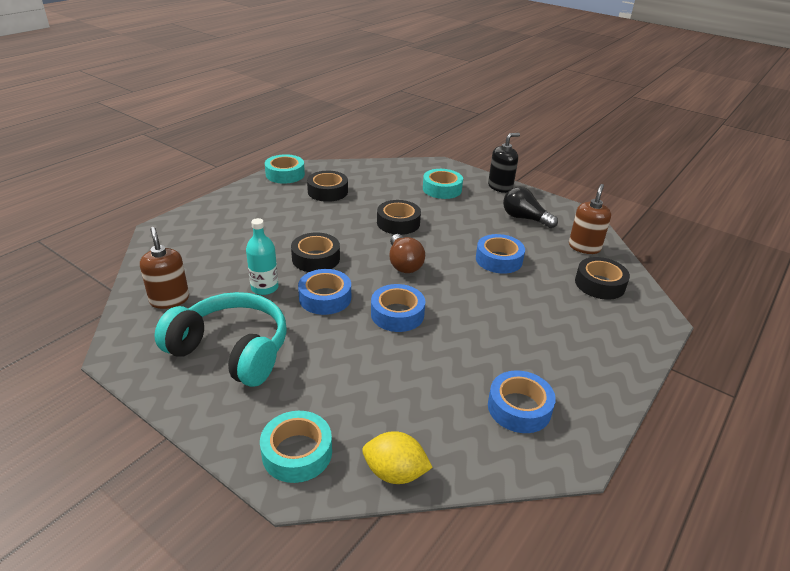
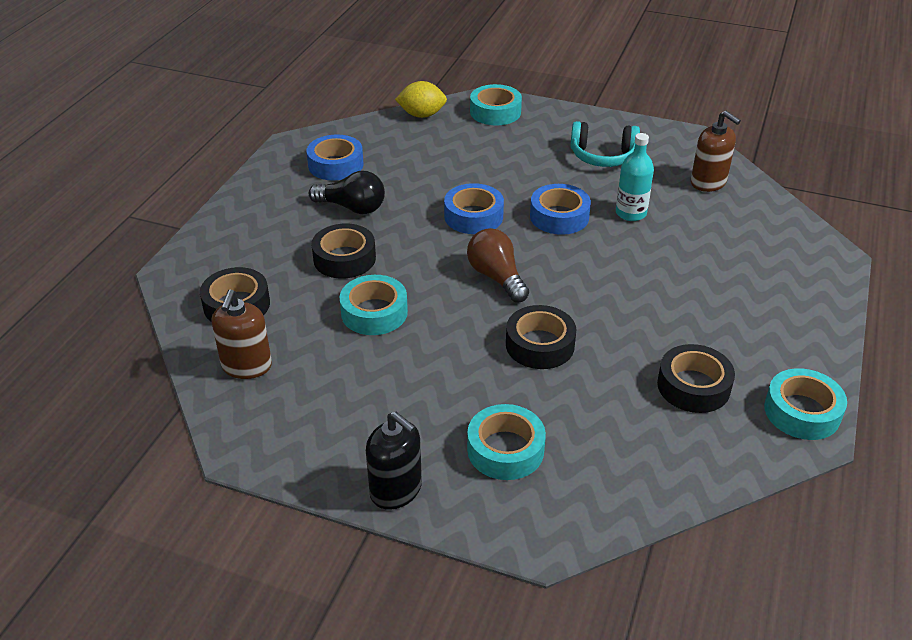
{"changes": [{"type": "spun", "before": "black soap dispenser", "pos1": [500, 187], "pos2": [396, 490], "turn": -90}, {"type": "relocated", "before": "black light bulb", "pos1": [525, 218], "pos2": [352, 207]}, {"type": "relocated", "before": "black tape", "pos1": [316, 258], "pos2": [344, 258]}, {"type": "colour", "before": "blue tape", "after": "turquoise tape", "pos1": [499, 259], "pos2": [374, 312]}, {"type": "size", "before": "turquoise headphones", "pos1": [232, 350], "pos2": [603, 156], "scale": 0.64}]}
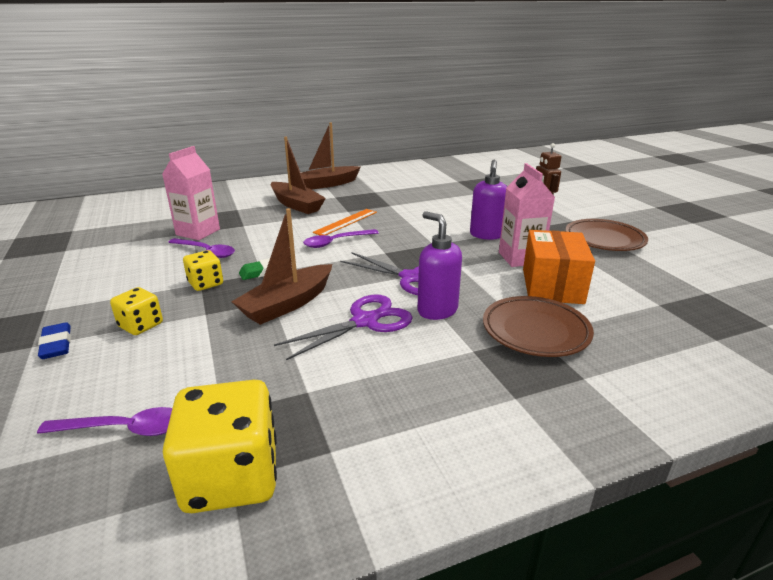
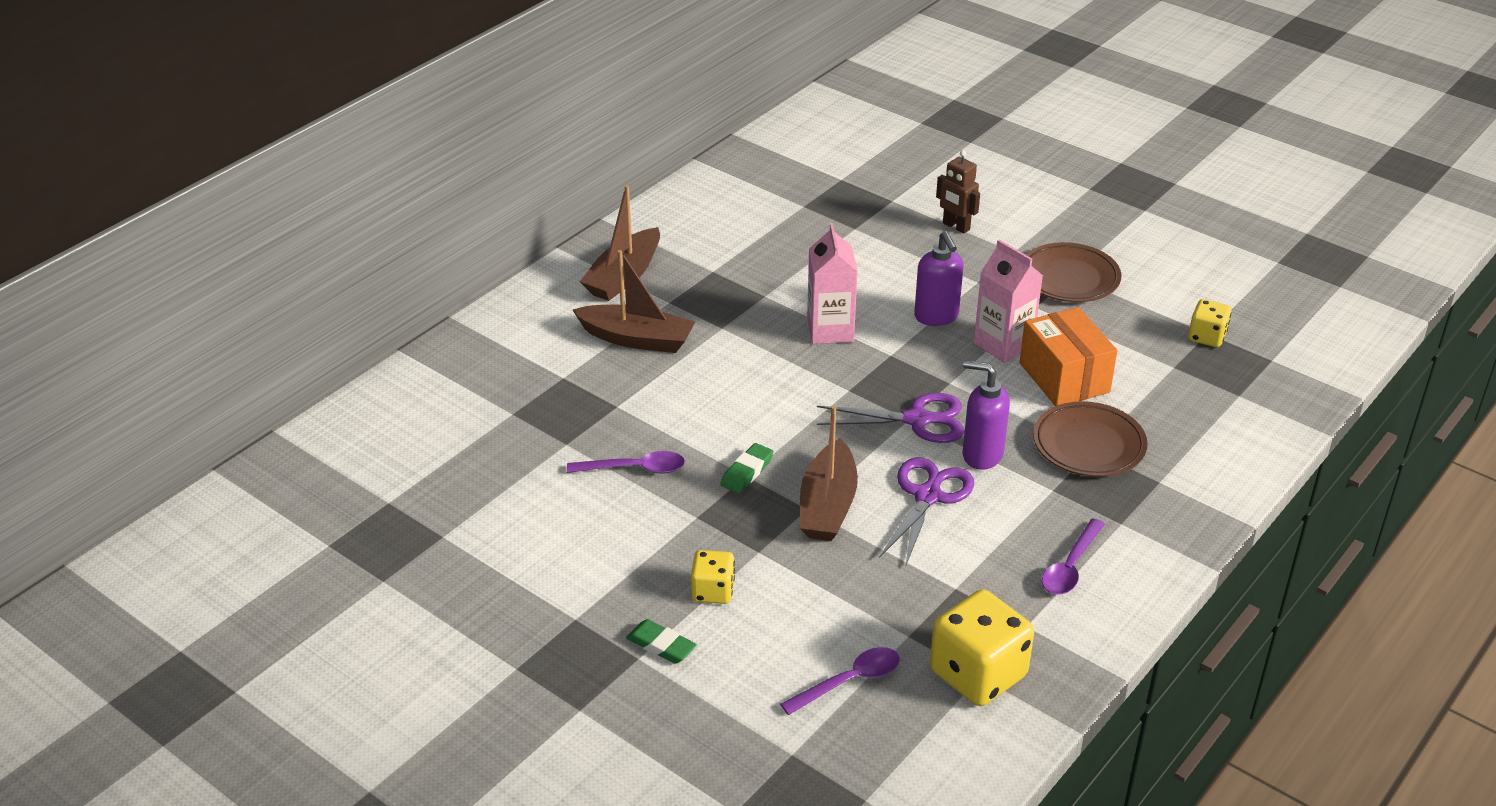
{"changes": [{"type": "relocated", "before": "pink carton", "pos1": [198, 232], "pos2": [830, 330]}, {"type": "missing", "before": "orange ruler", "pos1": [346, 222]}, {"type": "relocated", "before": "purple spoon", "pos1": [336, 242], "pos2": [1070, 567]}, {"type": "relocated", "before": "yellow dice", "pos1": [206, 283], "pos2": [1206, 337]}, {"type": "colour", "before": "blue eraser", "after": "green eraser", "pos1": [56, 344], "pos2": [661, 645]}]}
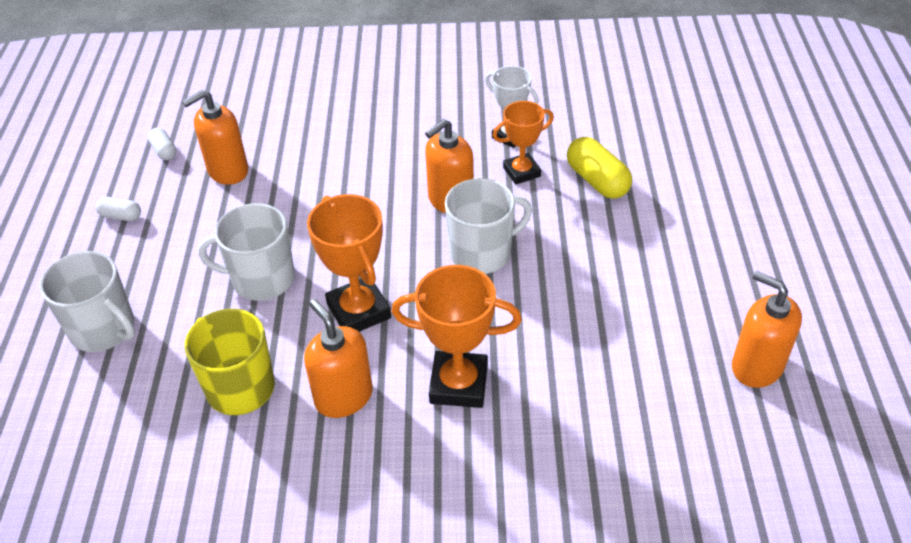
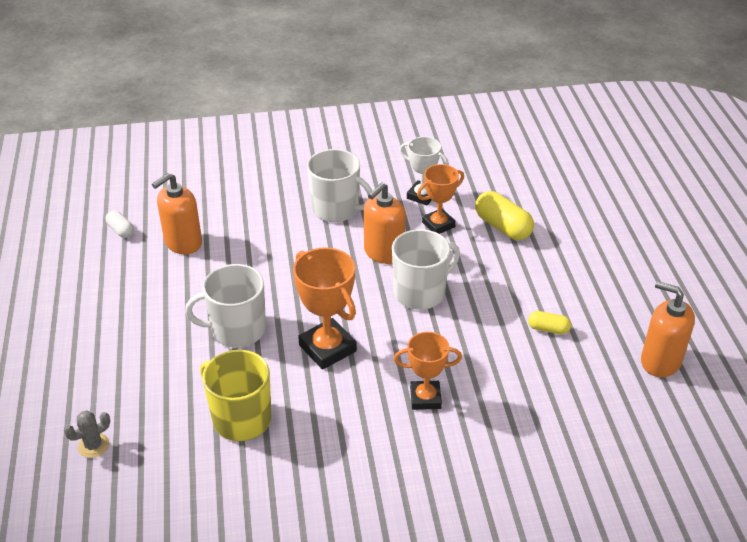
{"changes": [{"type": "missing", "before": "white capsule", "pos1": [121, 216]}, {"type": "relocated", "before": "white mug", "pos1": [104, 329], "pos2": [336, 209]}, {"type": "size", "before": "orange trophy", "pos1": [458, 384], "pos2": [425, 398], "scale": 0.66}, {"type": "missing", "before": "orange soap dispenser", "pos1": [343, 397]}, {"type": "appeared", "after": "yellow capsule", "pos2": [548, 329]}, {"type": "appeared", "after": "grey cactus", "pos2": [93, 445]}]}
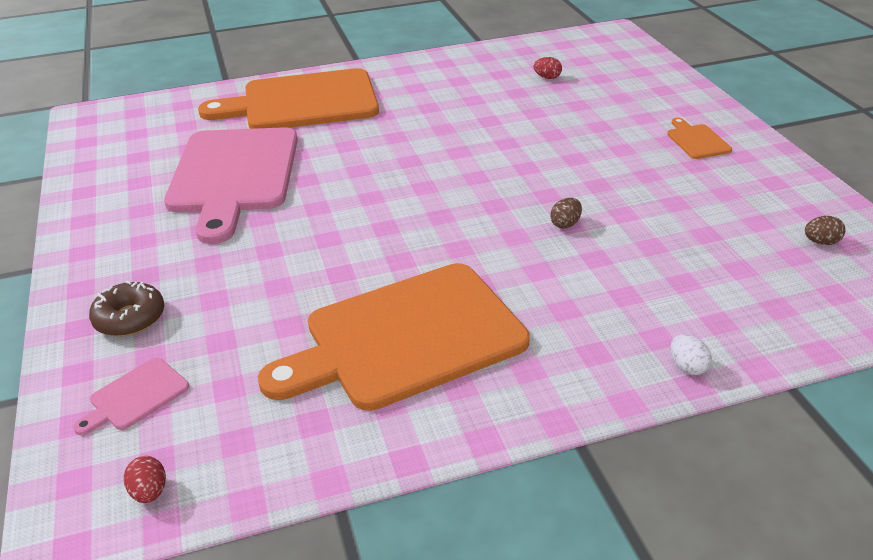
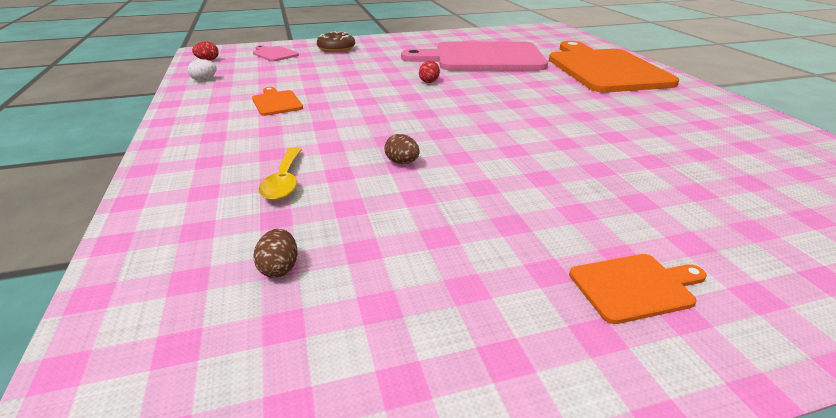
{"changes": [{"type": "relocated", "before": "red egg", "pos1": [547, 78], "pos2": [429, 81]}, {"type": "relocated", "before": "brown egg", "pos1": [821, 242], "pos2": [279, 268]}, {"type": "size", "before": "orange cutting board", "pos1": [406, 338], "pos2": [276, 102], "scale": 0.4}, {"type": "relocated", "before": "white egg", "pos1": [687, 367], "pos2": [204, 79]}, {"type": "appeared", "after": "yellow spoon", "pos2": [284, 182]}]}
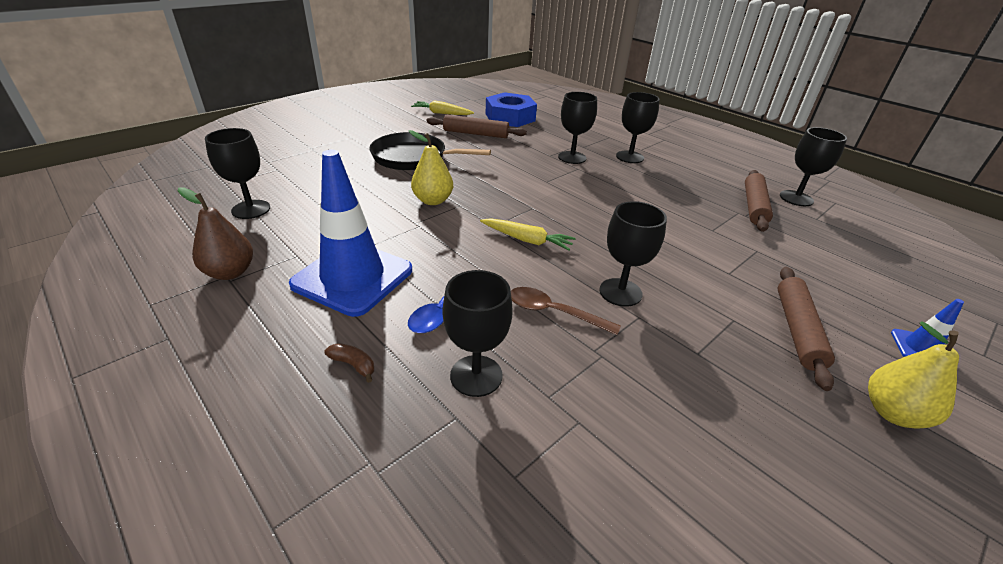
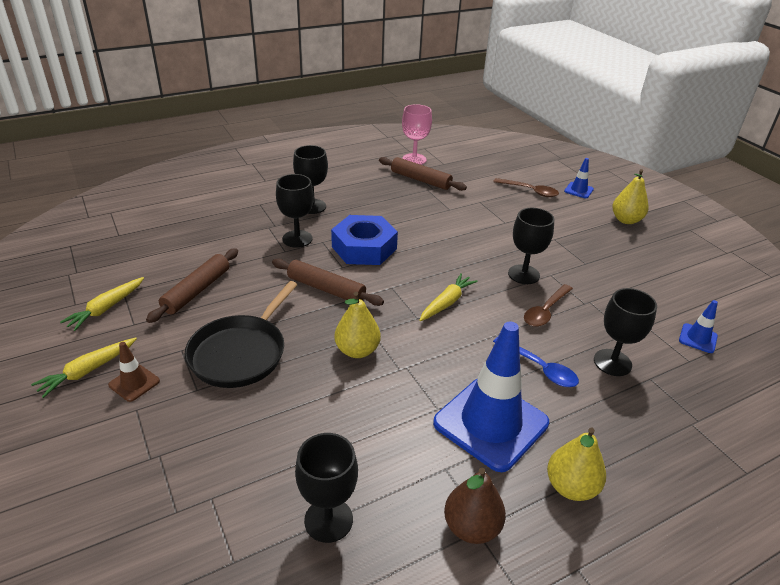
{"changes": [{"type": "relocated", "before": "blue nut", "pos1": [510, 117], "pos2": [364, 248]}, {"type": "colour", "before": "black goblet", "after": "pink goblet", "pos1": [796, 198], "pos2": [414, 159]}, {"type": "relocated", "before": "brown rolling pin", "pos1": [797, 330], "pos2": [326, 289]}, {"type": "missing", "before": "brown banana", "pos1": [353, 365]}, {"type": "appeared", "after": "brown spoon", "pos2": [530, 191]}, {"type": "appeared", "after": "blue traffic cone", "pos2": [698, 338]}, {"type": "appeared", "after": "yellow carrot", "pos2": [88, 371]}, {"type": "appeared", "after": "brown traffic cone", "pos2": [134, 383]}, {"type": "appeared", "after": "yellow pear", "pos2": [571, 487]}]}
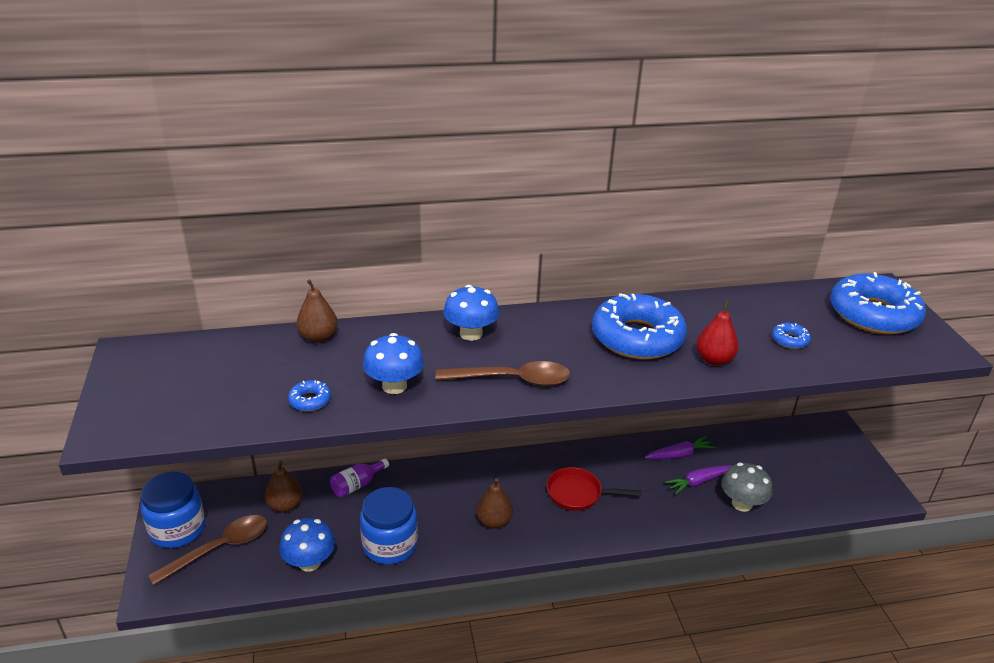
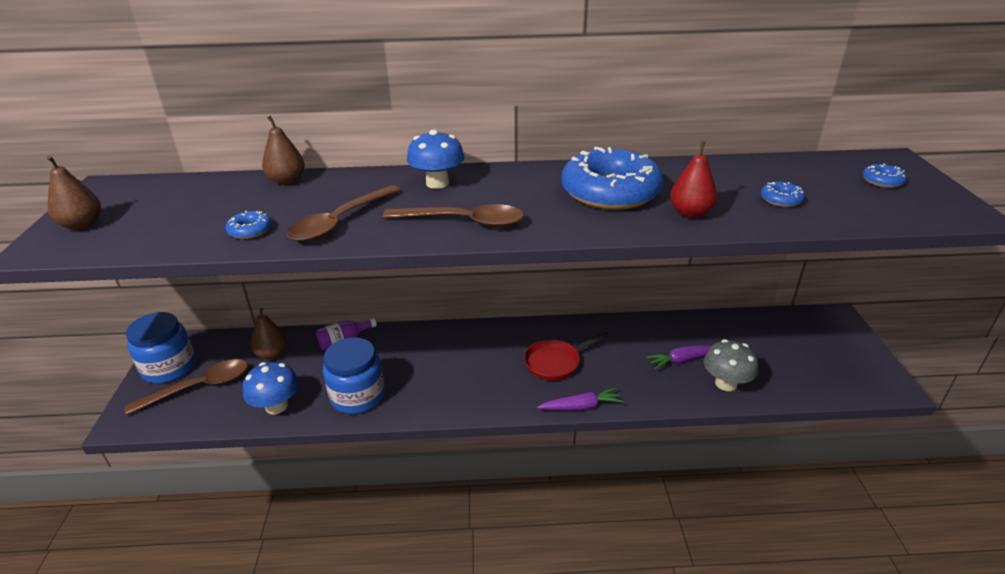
{"changes": [{"type": "size", "before": "blue donut", "pos1": [873, 314], "pos2": [882, 181], "scale": 0.4}, {"type": "exchanged", "before": "blue mushroom", "after": "brown spoon", "pos1": [394, 386], "pos2": [340, 222]}, {"type": "relocated", "before": "purple carrot", "pos1": [679, 454], "pos2": [581, 406]}, {"type": "spun", "before": "red pan", "pos1": [578, 494], "pos2": [555, 362], "turn": -45}, {"type": "relocated", "before": "brown pear", "pos1": [494, 521], "pos2": [82, 225]}]}
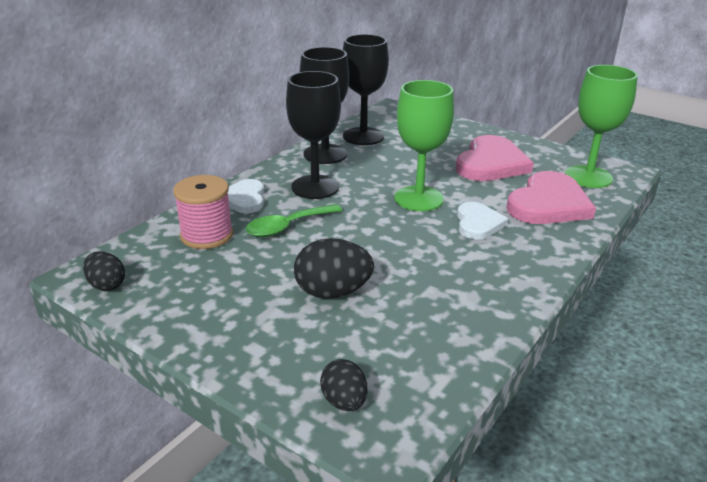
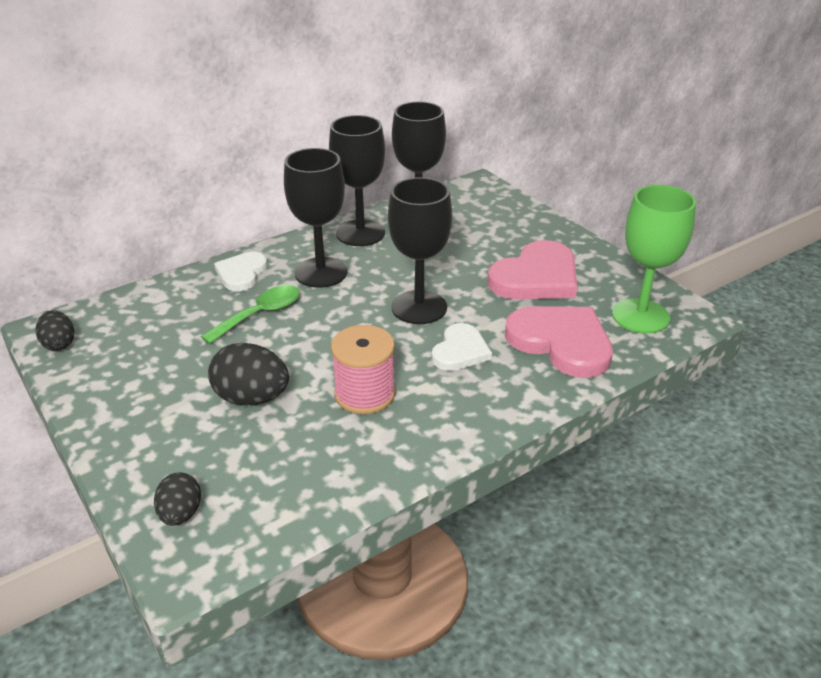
{"changes": [{"type": "colour", "before": "green goblet", "after": "black goblet", "pos1": [418, 199], "pos2": [419, 307]}, {"type": "spun", "before": "pink heart", "pos1": [548, 204], "pos2": [561, 342], "turn": -105}, {"type": "relocated", "before": "pink spool", "pos1": [206, 235], "pos2": [364, 394]}, {"type": "spun", "before": "green spoon", "pos1": [287, 227], "pos2": [260, 314], "turn": 150}]}
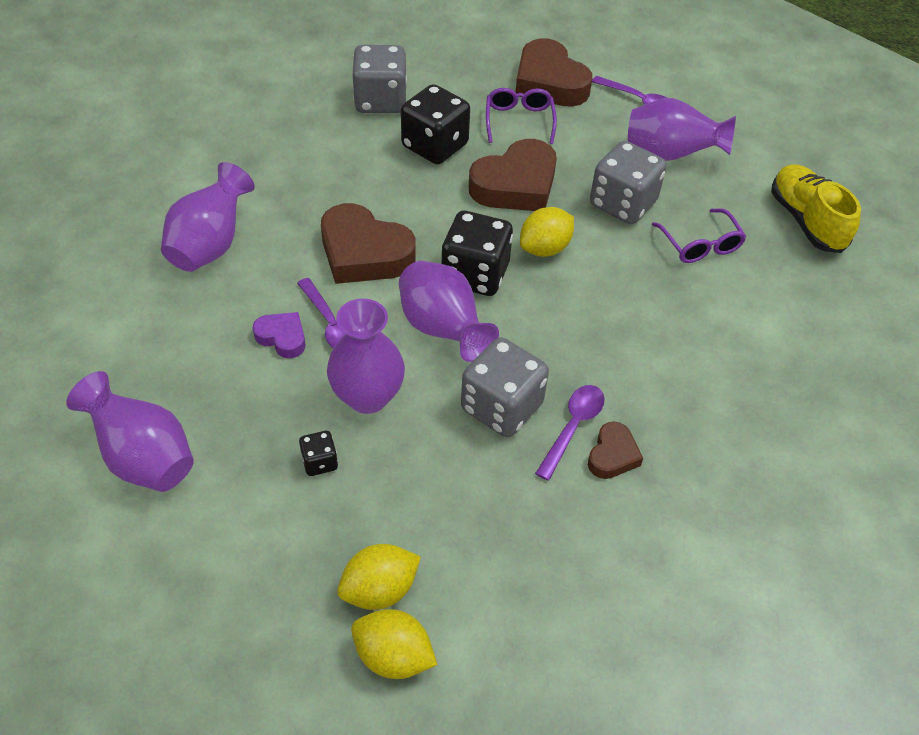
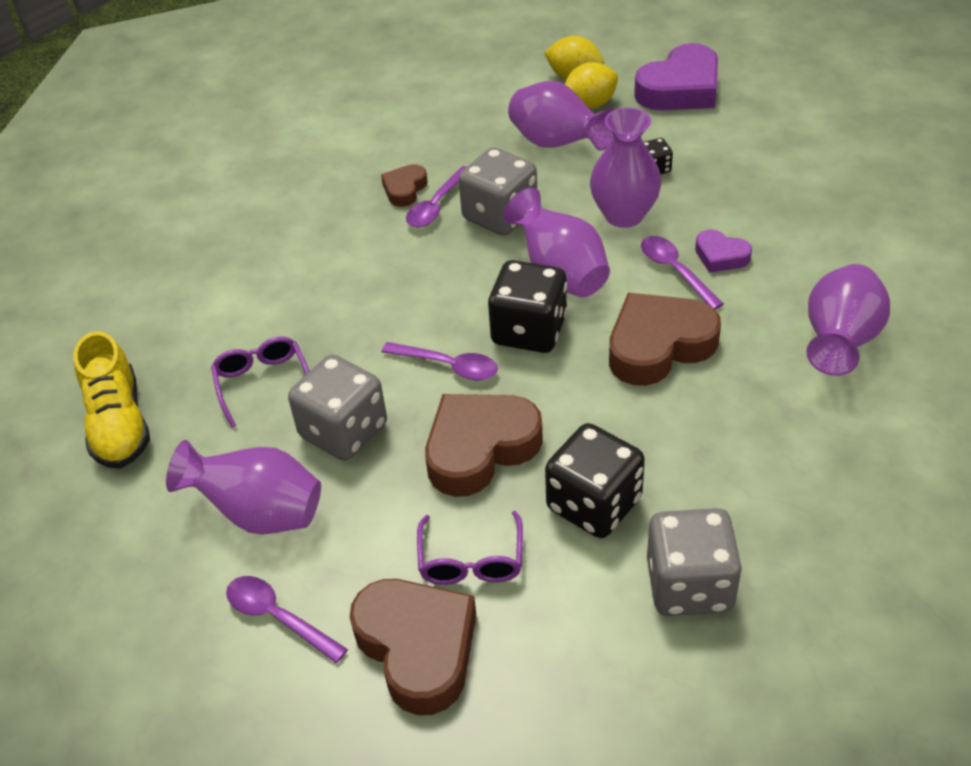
{"changes": [{"type": "spun", "before": "brown heart", "pos1": [364, 253], "pos2": [658, 346], "turn": -60}, {"type": "exchanged", "before": "yellow lemon", "after": "purple spoon", "pos1": [545, 248], "pos2": [448, 366]}, {"type": "relocated", "before": "purple vase", "pos1": [144, 457], "pos2": [557, 144]}, {"type": "appeared", "after": "purple heart", "pos2": [680, 89]}]}
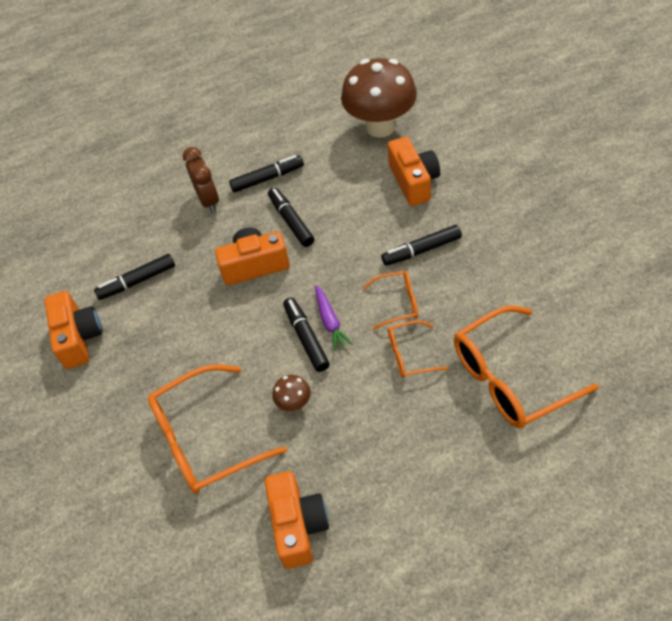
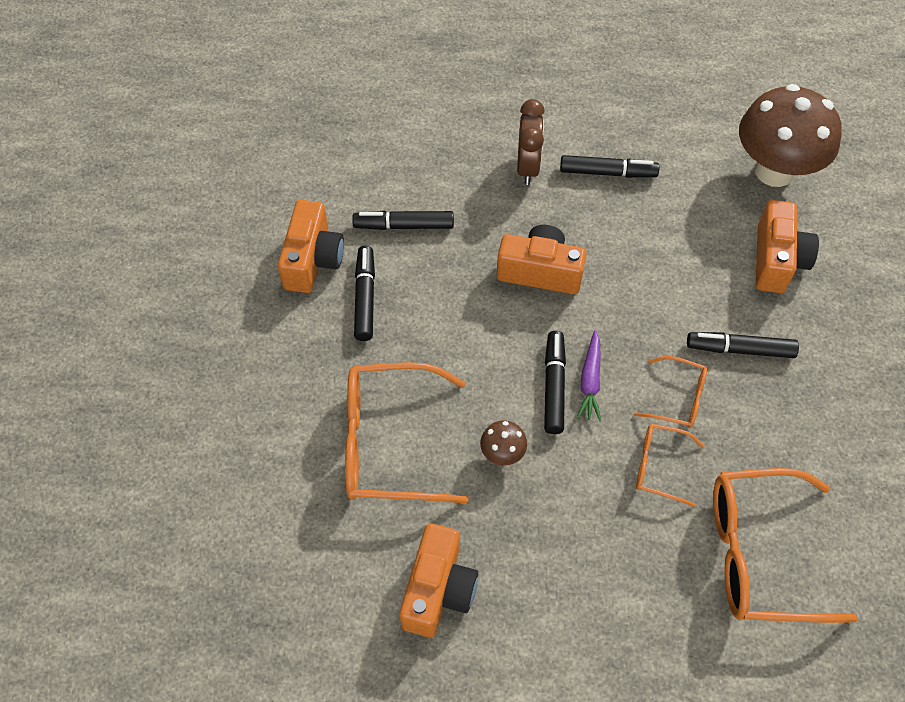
{"changes": [{"type": "relocated", "before": "black marker", "pos1": [291, 221], "pos2": [365, 298]}]}
